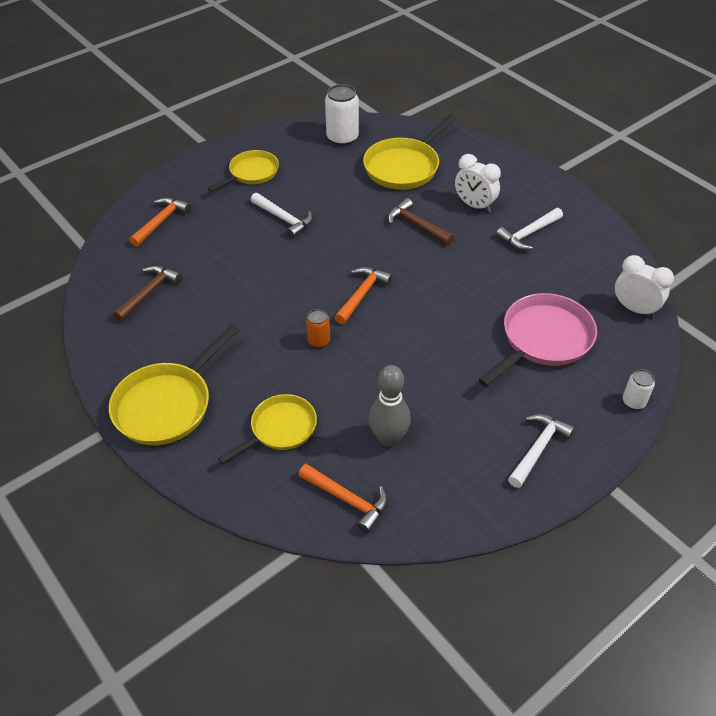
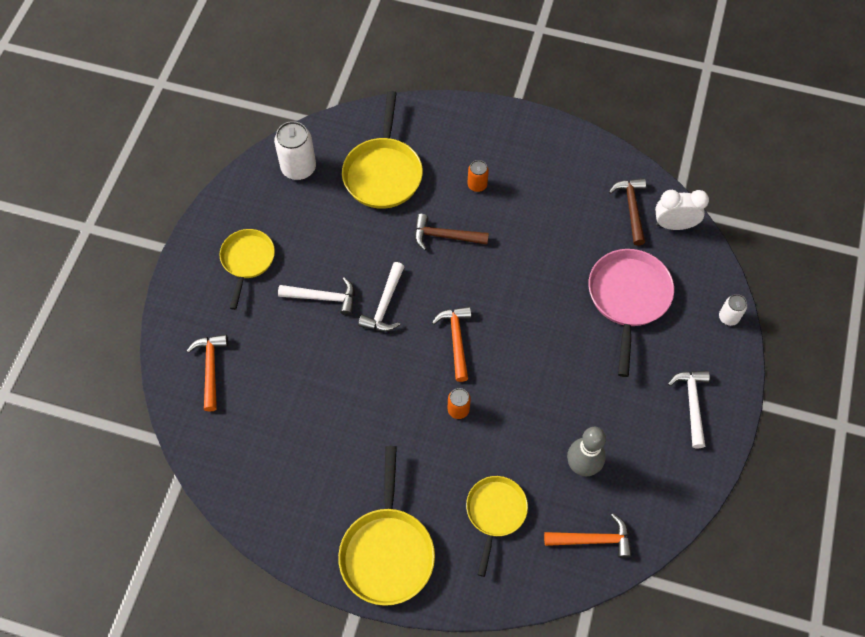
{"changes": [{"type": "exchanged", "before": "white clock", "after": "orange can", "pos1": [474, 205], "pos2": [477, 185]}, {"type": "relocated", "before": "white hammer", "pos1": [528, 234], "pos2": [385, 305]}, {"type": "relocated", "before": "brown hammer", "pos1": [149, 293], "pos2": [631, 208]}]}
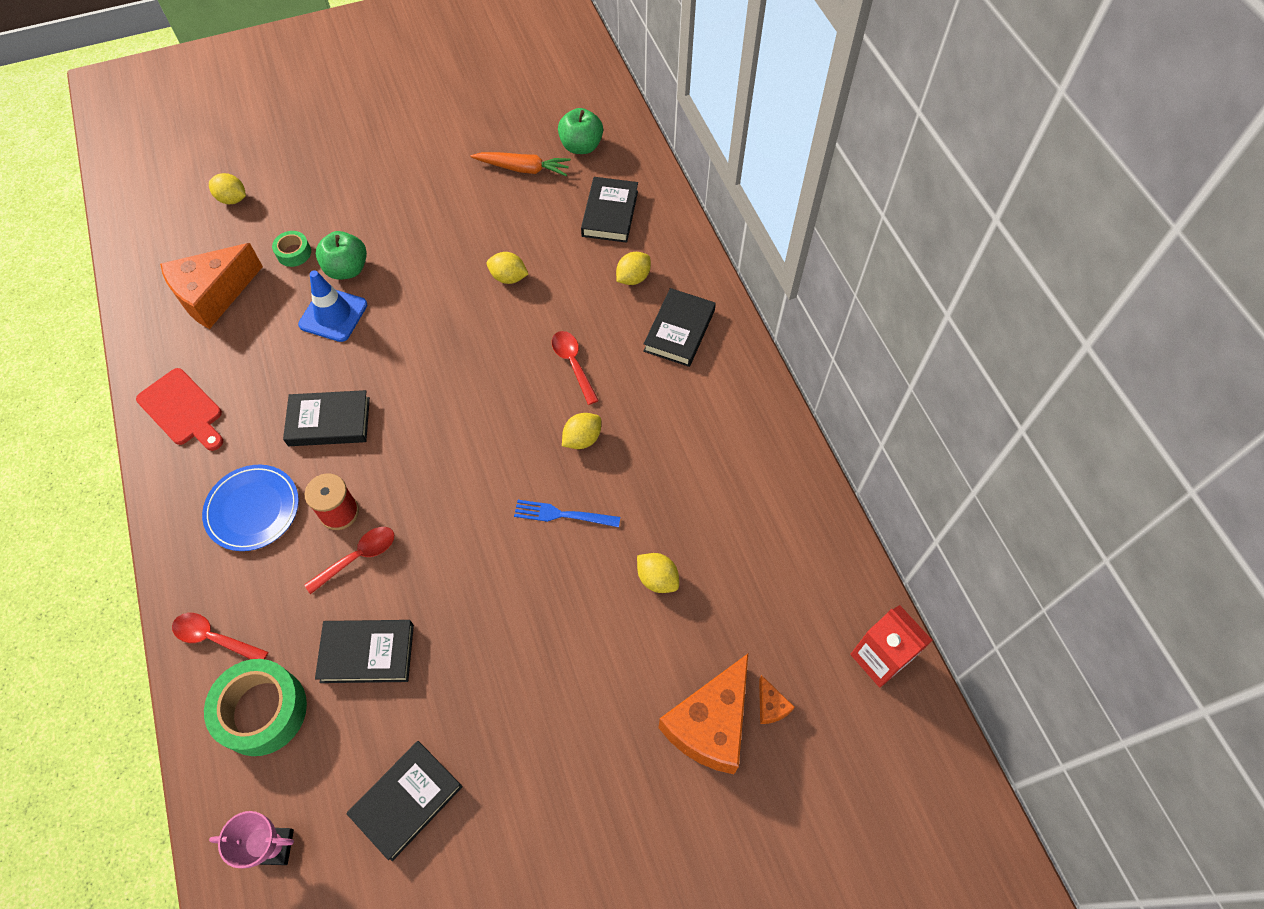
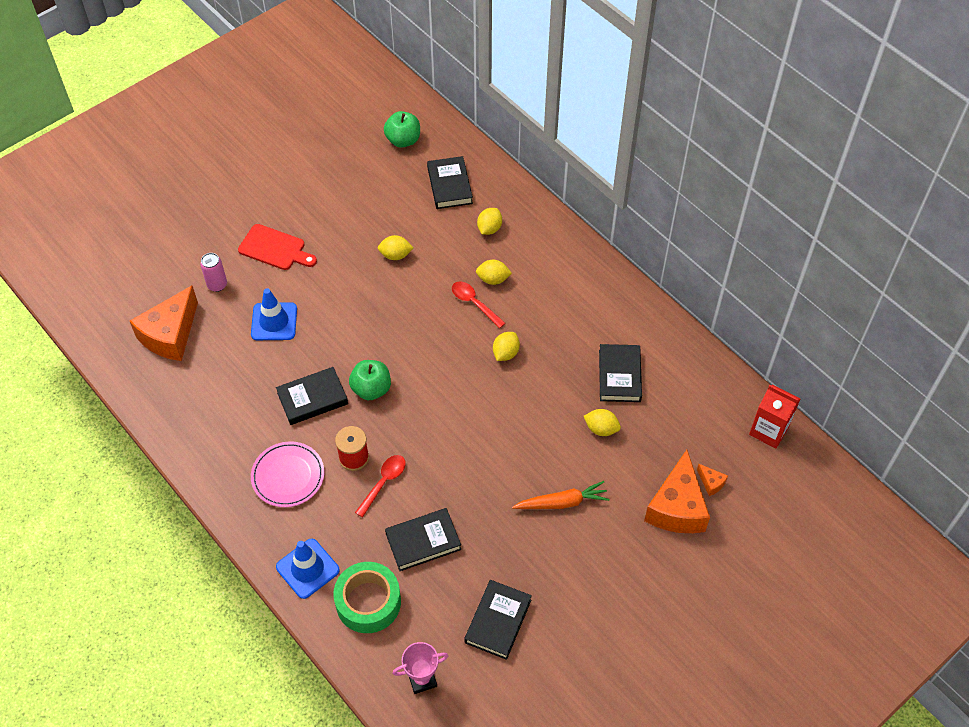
{"changes": [{"type": "relocated", "before": "orange carrot", "pos1": [523, 169], "pos2": [562, 502]}, {"type": "relocated", "before": "yellow lemon", "pos1": [232, 199], "pos2": [493, 279]}, {"type": "exchanged", "before": "green tape", "after": "pink can", "pos1": [294, 253], "pos2": [217, 285]}, {"type": "relocated", "before": "green apple", "pos1": [347, 269], "pos2": [371, 389]}, {"type": "relocated", "before": "black book", "pos1": [679, 331], "pos2": [619, 376]}, {"type": "relocated", "before": "red cutting board", "pos1": [182, 410], "pos2": [275, 249]}, {"type": "colour", "before": "blue plate", "after": "pink plate", "pos1": [253, 509], "pos2": [288, 476]}, {"type": "missing", "before": "blue fork", "pos1": [562, 515]}, {"type": "exchanged", "before": "red spoon", "after": "blue traffic cone", "pos1": [214, 638], "pos2": [307, 568]}]}
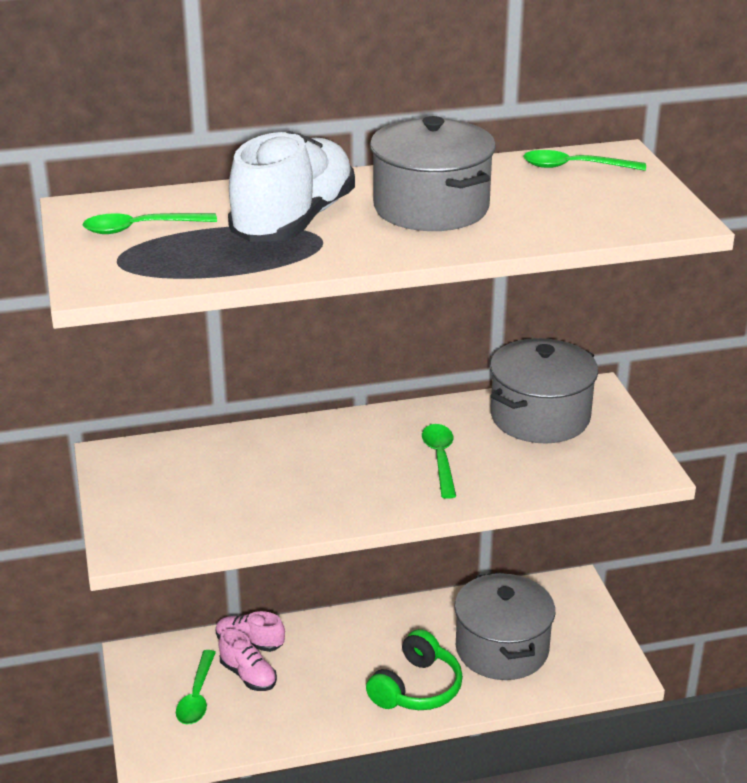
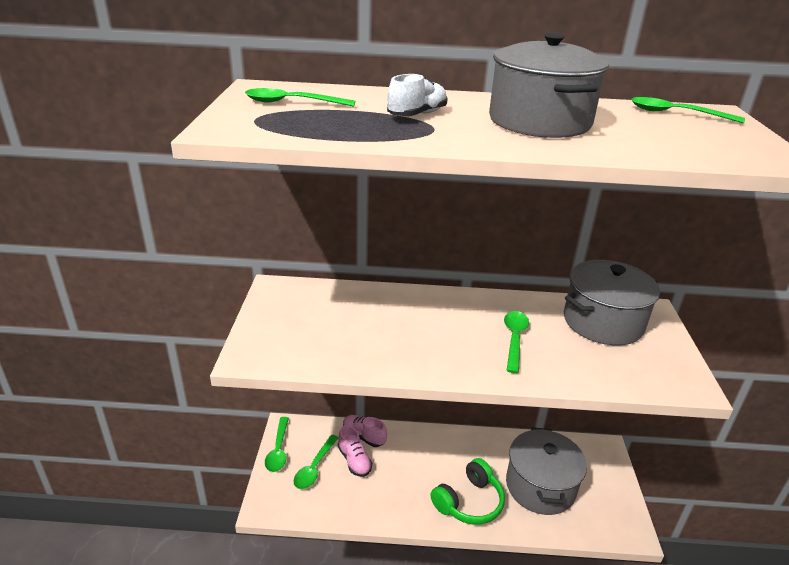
{"changes": [{"type": "size", "before": "white shoe", "pos1": [294, 221], "pos2": [417, 115], "scale": 0.49}, {"type": "appeared", "after": "green spoon", "pos2": [278, 450]}]}
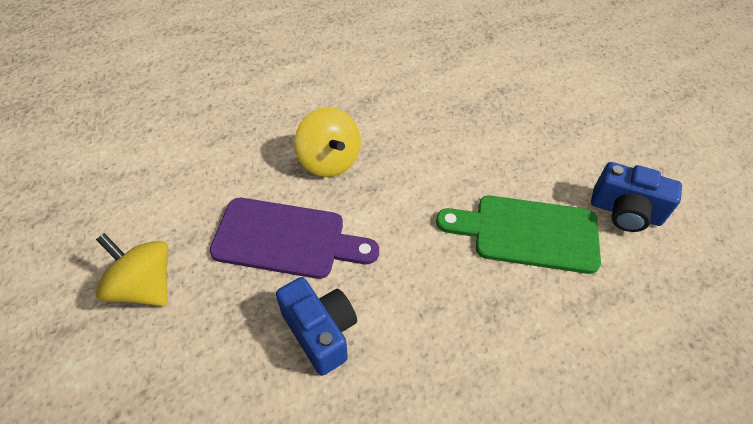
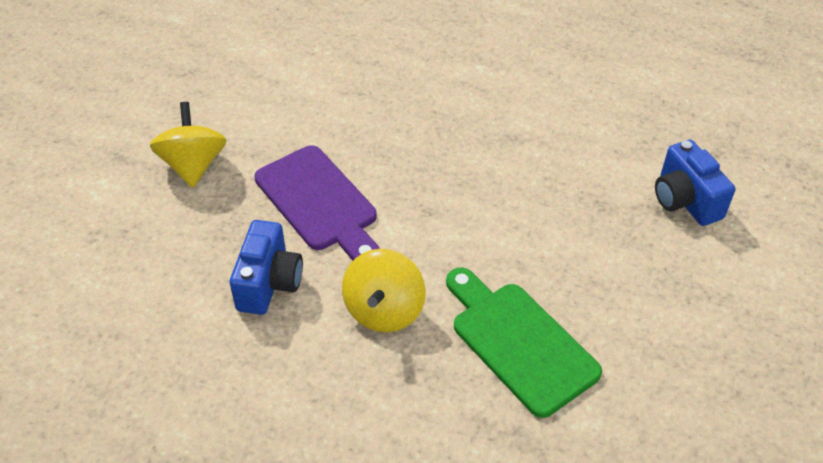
{"changes": [{"type": "relocated", "before": "yellow spinning top", "pos1": [329, 160], "pos2": [384, 310]}, {"type": "relocated", "before": "blue camera", "pos1": [625, 212], "pos2": [685, 200]}]}
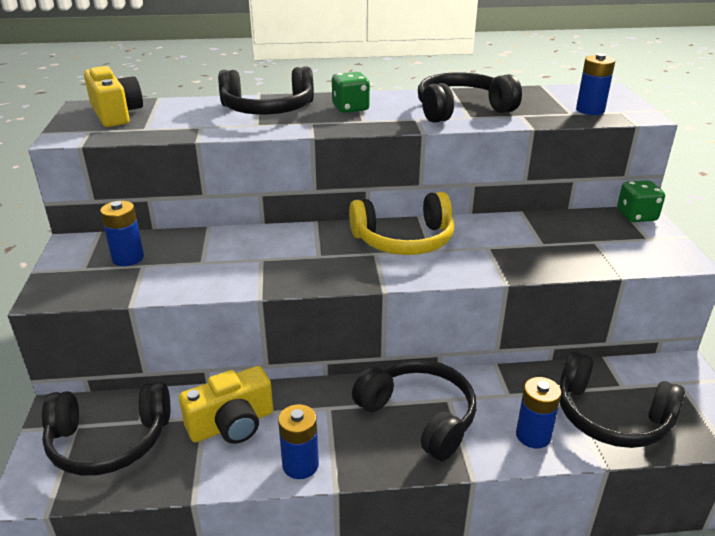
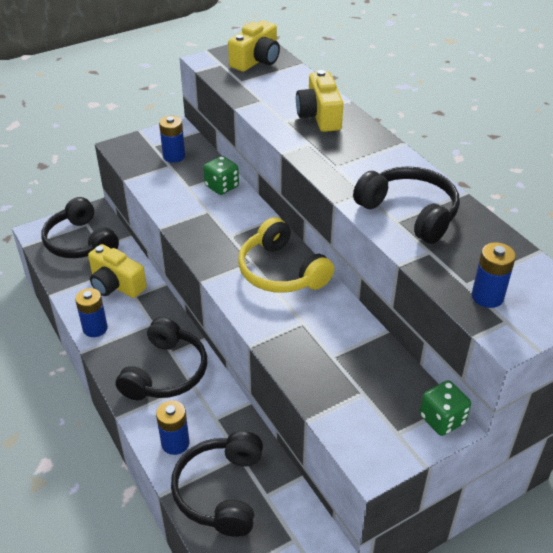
{"changes": [{"type": "exchanged", "before": "black headphones", "after": "yellow camera", "pos1": [268, 109], "pos2": [319, 116]}, {"type": "relocated", "before": "green dice", "pos1": [350, 108], "pos2": [222, 186]}]}
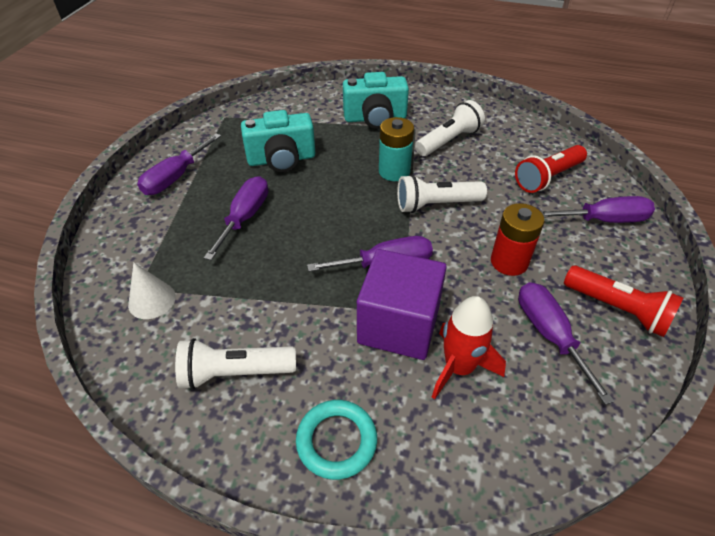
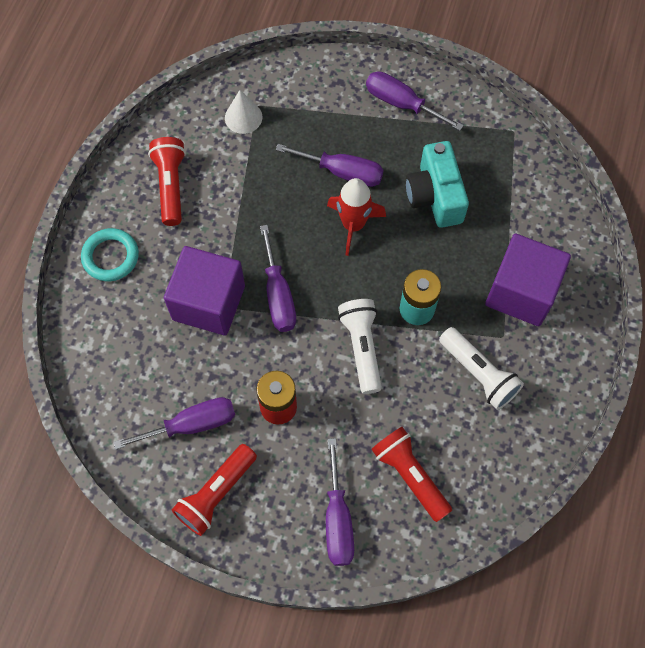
{"changes": [{"type": "exchanged", "before": "turquoise camera", "after": "purple cube", "pos1": [375, 118], "pos2": [521, 292]}, {"type": "relocated", "before": "red rocket", "pos1": [459, 367], "pos2": [353, 225]}, {"type": "colour", "before": "white flashlight", "after": "red flashlight", "pos1": [234, 373], "pos2": [171, 186]}]}
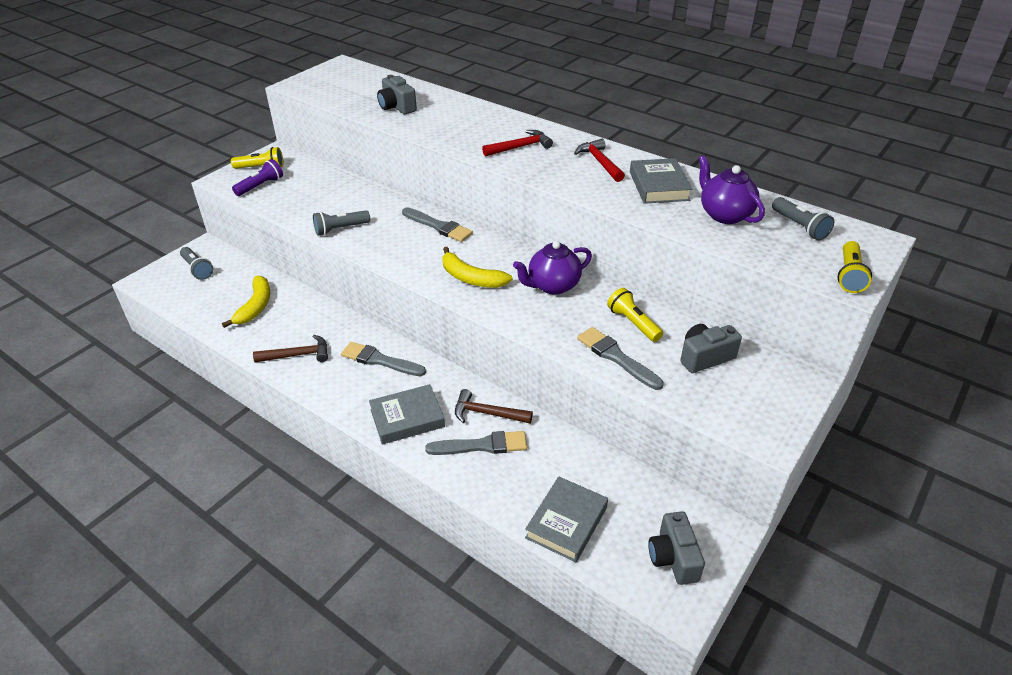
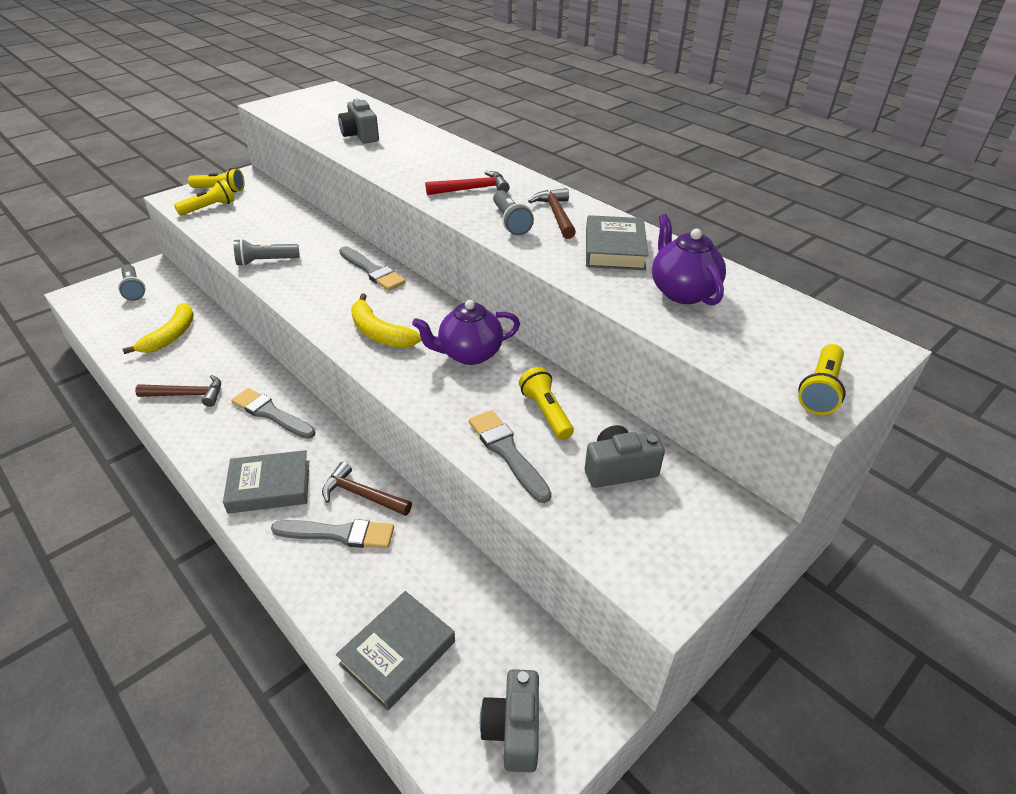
{"changes": [{"type": "colour", "before": "red hammer", "after": "brown hammer", "pos1": [600, 162], "pos2": [556, 215]}, {"type": "colour", "before": "purple flashlight", "after": "yellow flashlight", "pos1": [261, 186], "pos2": [209, 208]}, {"type": "relocated", "before": "grey flashlight", "pos1": [799, 227], "pos2": [510, 222]}]}
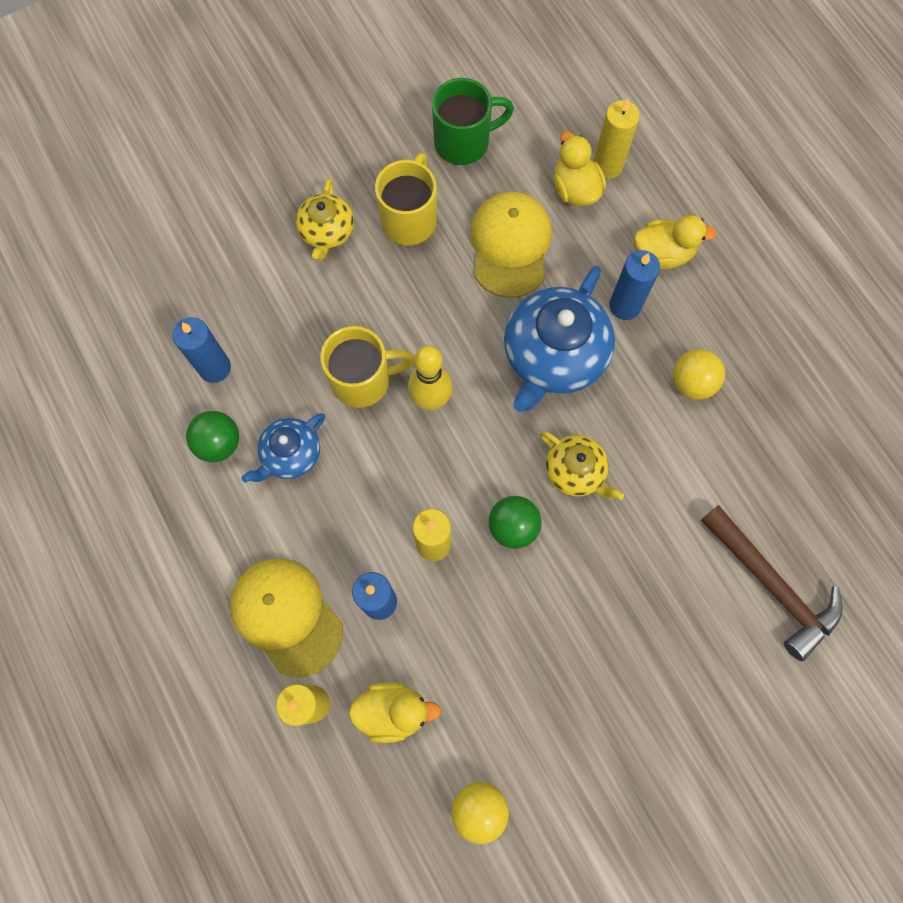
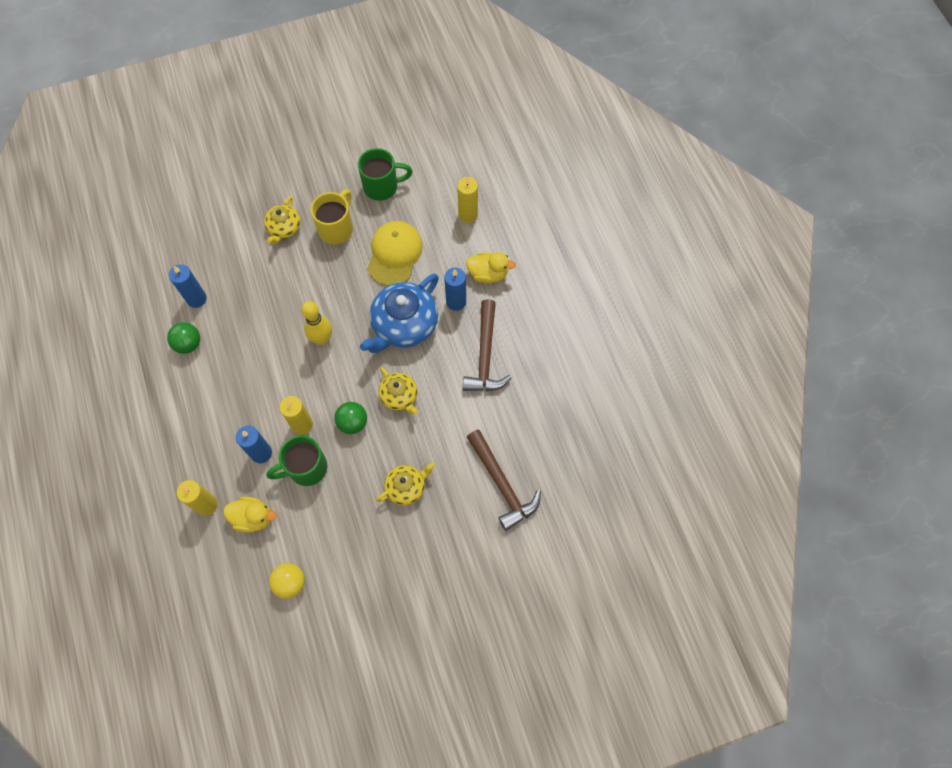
{"changes": [{"type": "missing", "before": "yellow duck", "pos1": [575, 189]}, {"type": "missing", "before": "yellow mug", "pos1": [363, 380]}, {"type": "exchanged", "before": "yellow ball", "after": "brown hammer", "pos1": [692, 383], "pos2": [485, 355]}, {"type": "missing", "before": "blue teapot", "pos1": [290, 455]}, {"type": "missing", "before": "yellow cap", "pos1": [286, 616]}, {"type": "appeared", "after": "green mug", "pos2": [306, 468]}, {"type": "appeared", "after": "yellow teapot", "pos2": [406, 487]}]}
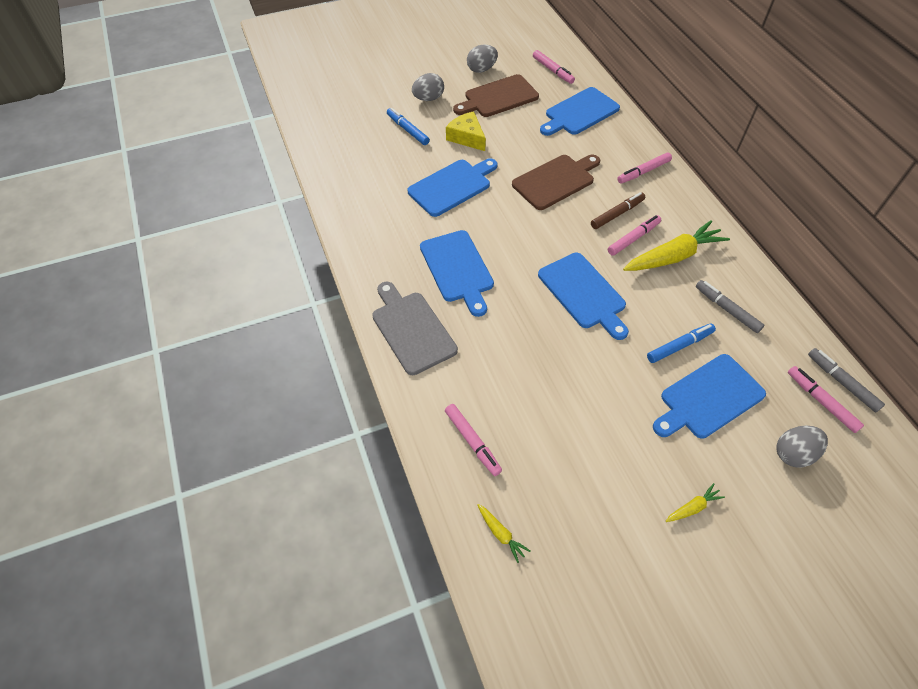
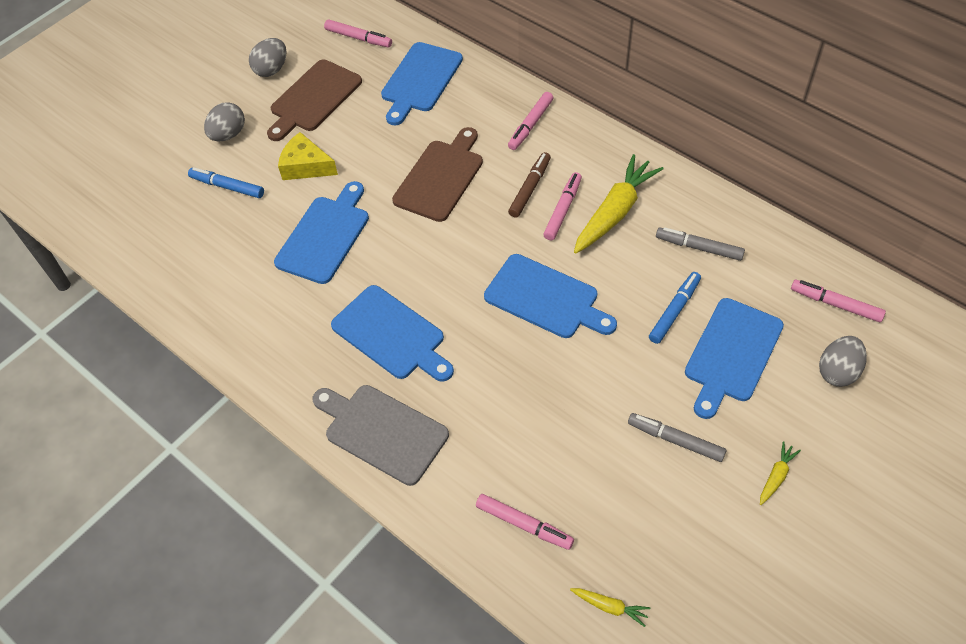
{"changes": [{"type": "relocated", "before": "grey marker", "pos1": [841, 382], "pos2": [675, 440]}]}
